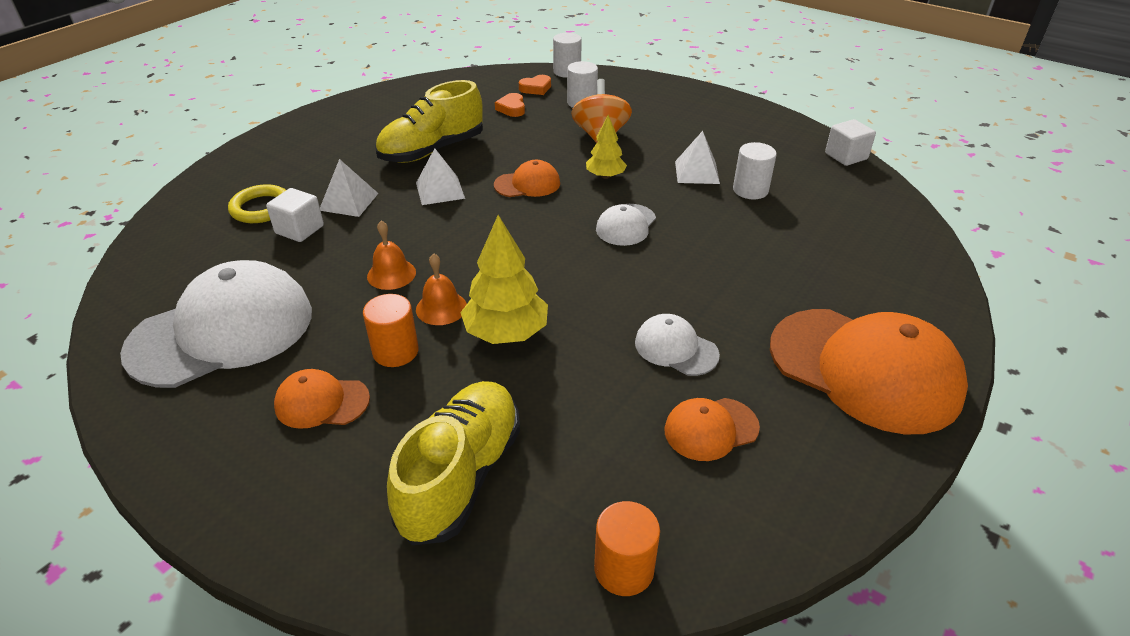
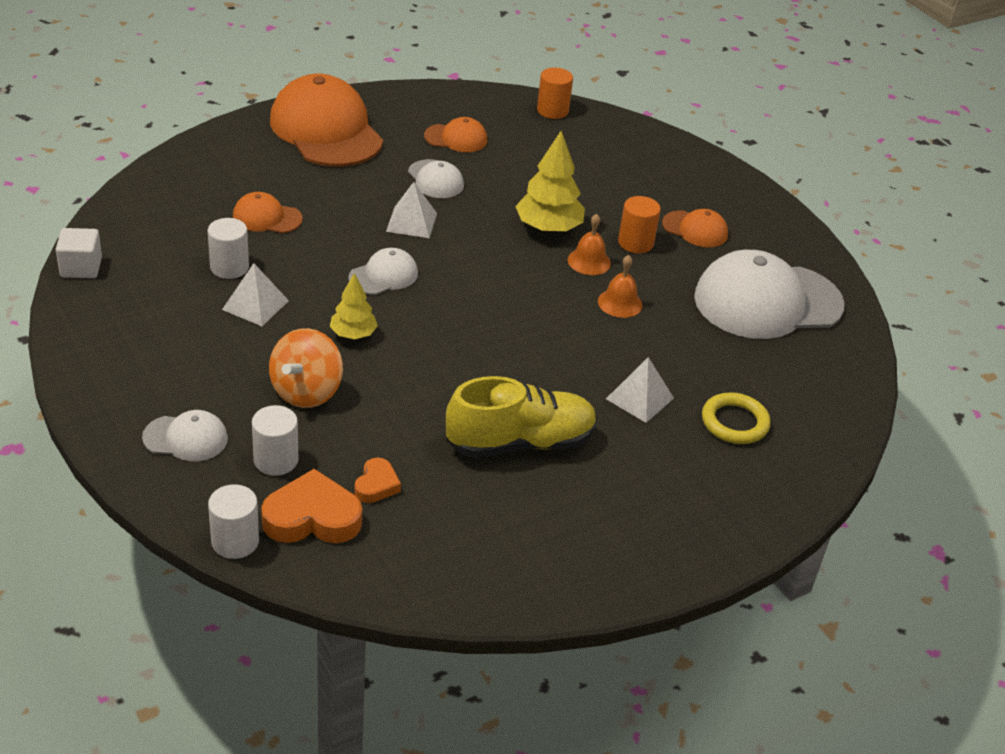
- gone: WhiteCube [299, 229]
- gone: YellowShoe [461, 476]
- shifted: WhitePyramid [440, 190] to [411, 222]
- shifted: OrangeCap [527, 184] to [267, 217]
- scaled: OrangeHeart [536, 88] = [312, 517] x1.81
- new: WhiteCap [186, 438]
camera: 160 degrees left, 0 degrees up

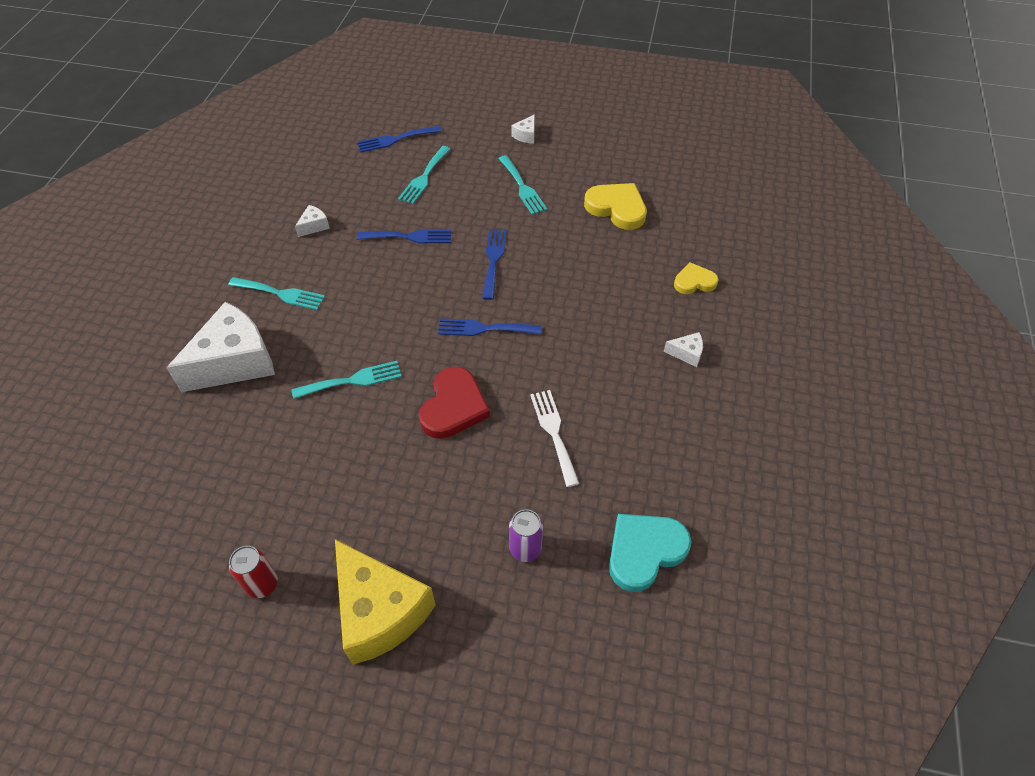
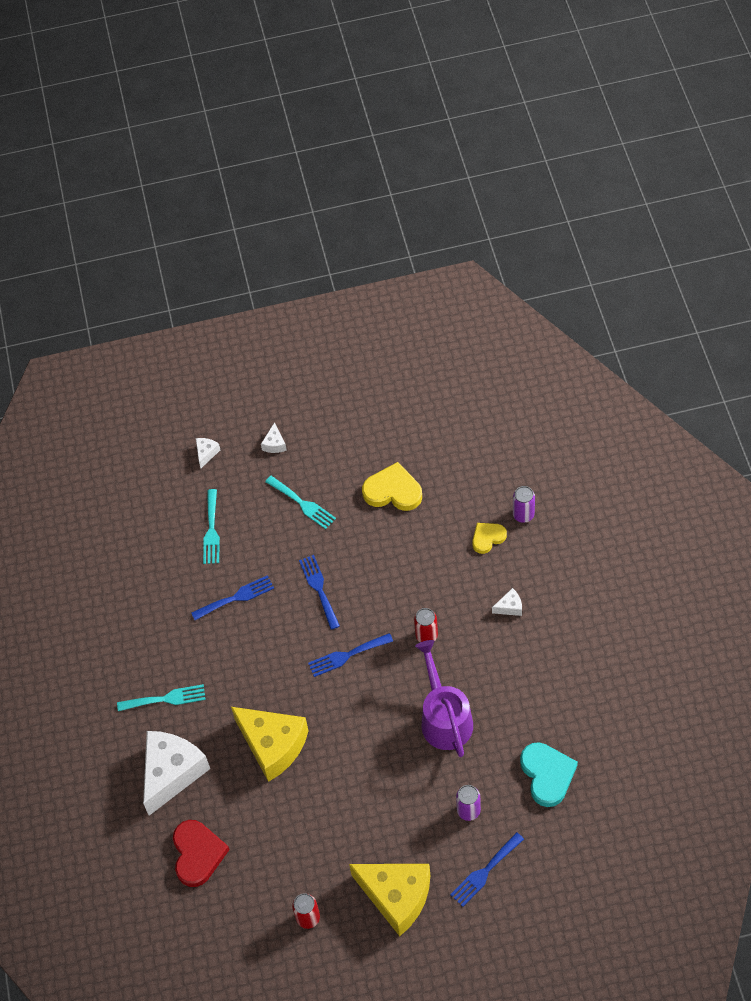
- swapped: TurquoiseFork [352, 380] to YellowCheese [273, 745]
- shifted: WhiteCheese [314, 226] to [206, 453]
- shifted: BlueFork [395, 139] to [485, 872]
- shifted: RedHeart [453, 407] to [197, 854]
- swapped: WhiteFork [554, 432] to PurpleWateringCan [444, 717]
- rotated: TurquoiseHeart [644, 551] = [547, 775] 135 degrees clockwise
- new: RedCan [426, 635]
- new: PurpleCan [523, 515]
camera: 20 degrees left, 5 degrees up

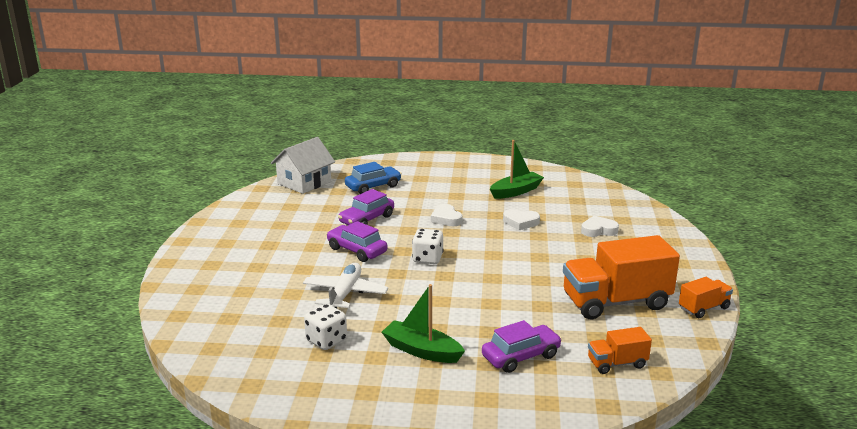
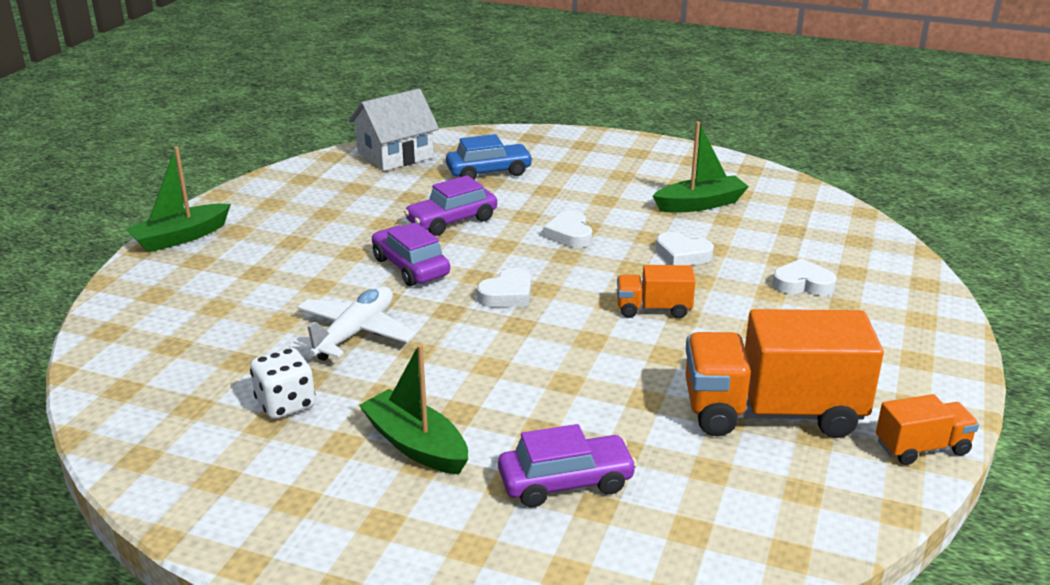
- swapped: WhiteDice [427, 259] to WhiteHeart [507, 294]
- shifted: OrangeTruck [617, 363] to [653, 309]
- new: GreenBoat [181, 237]
camera: 15 degrees right, 5 degrees up

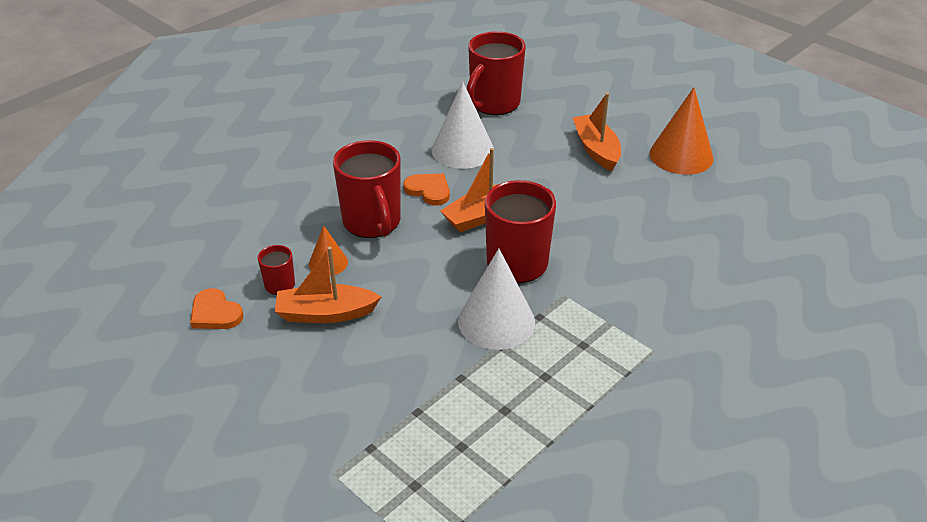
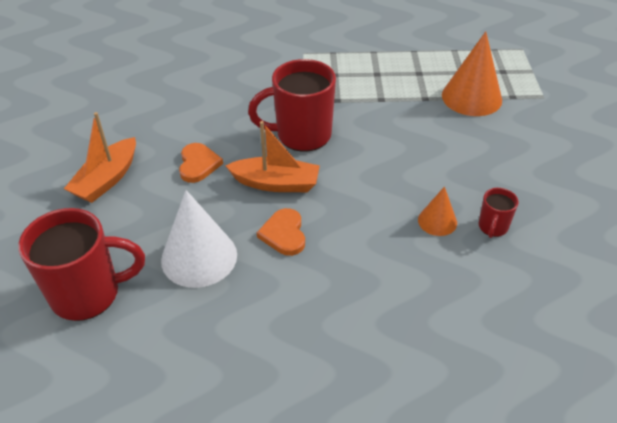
- shifted: OrangeHeart [215, 313] to [198, 164]
- gone: OrangeBoat [326, 313]
- gone: RedMug [372, 222]
- gone: WhiteCone [496, 321]
- shifted: OrangeCone [681, 155] to [471, 97]
camera: 135 degrees left, 5 degrees up

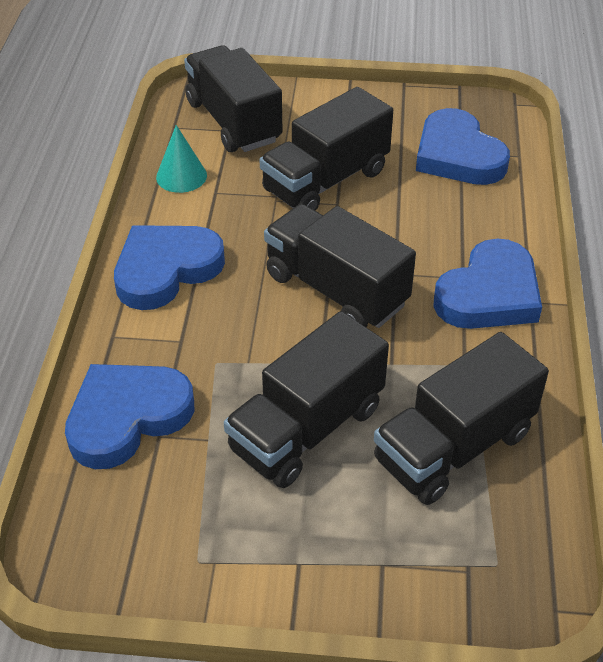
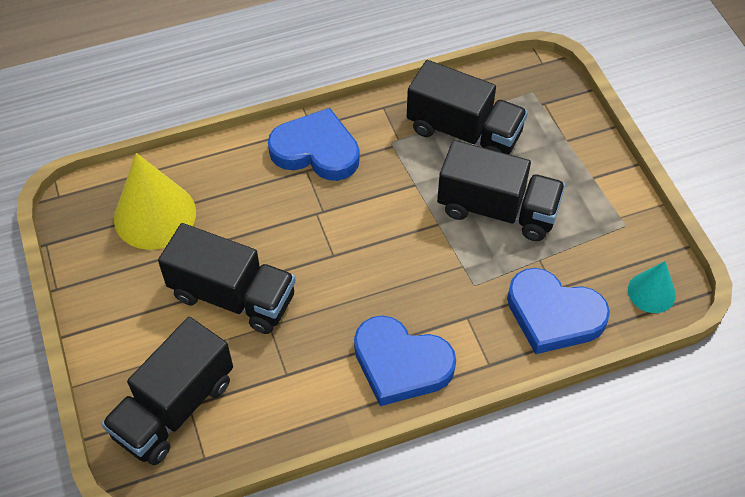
- shifted: TurquoiseCone [181, 176] to [651, 292]
- gone: BlackTruck [336, 290]
- swapped: BlueHeart [458, 155] to YellowCone [155, 215]
camera: 115 degrees left, 10 degrees up

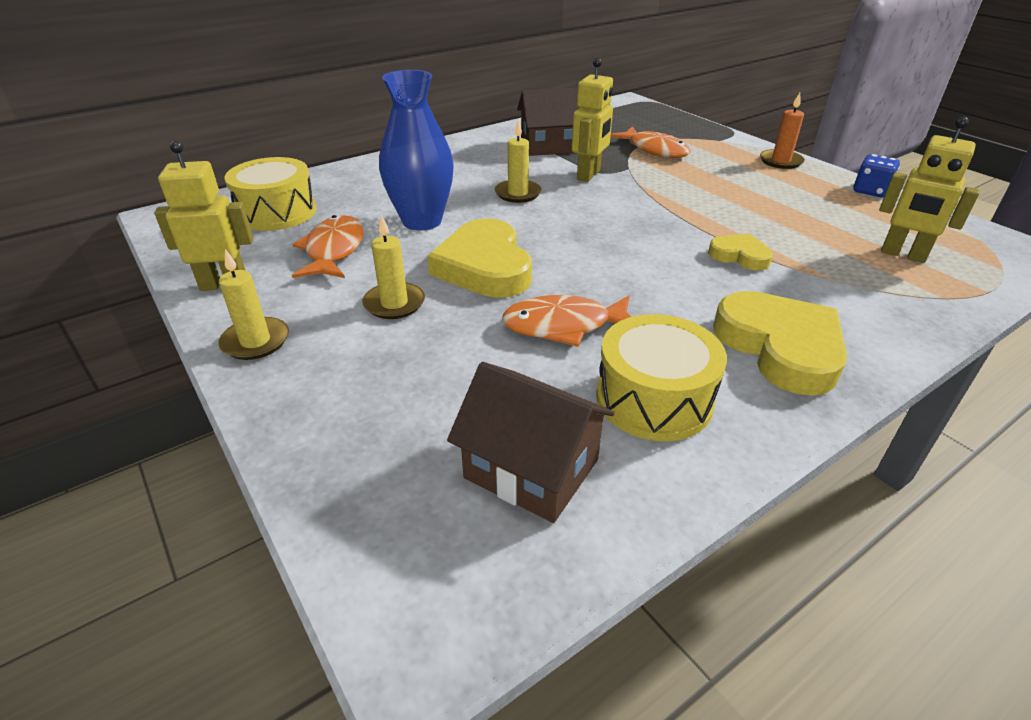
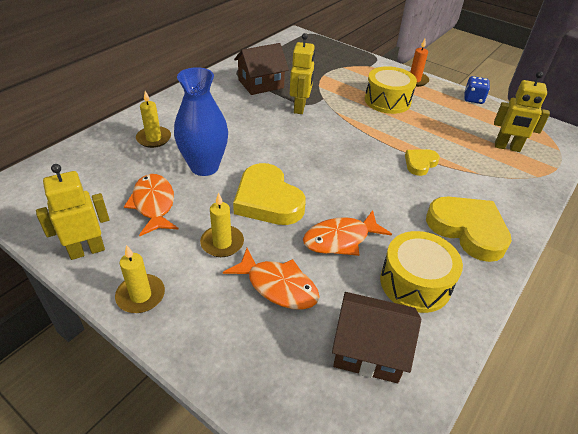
- shifted: YellowDrum [277, 212] to [387, 101]
- shifted: YellowCandle [518, 193] to [154, 138]
- shifted: OrangeFish [654, 150] to [278, 286]
- rotated: YellowHeart [739, 256] = [420, 163] 60 degrees counterclockwise
camera: 20 degrees left, 5 degrees up

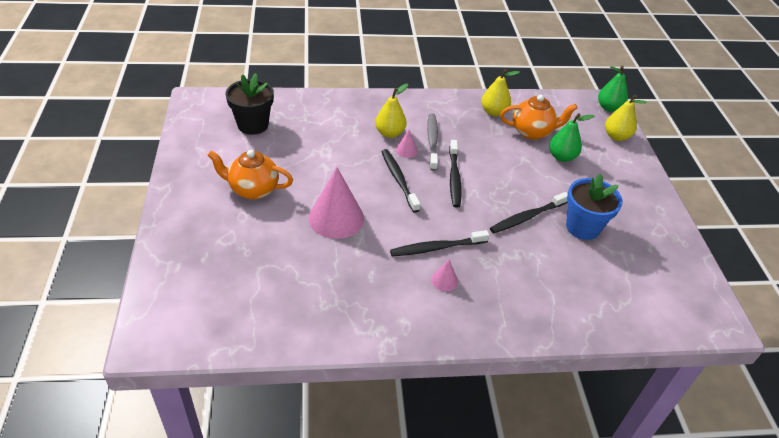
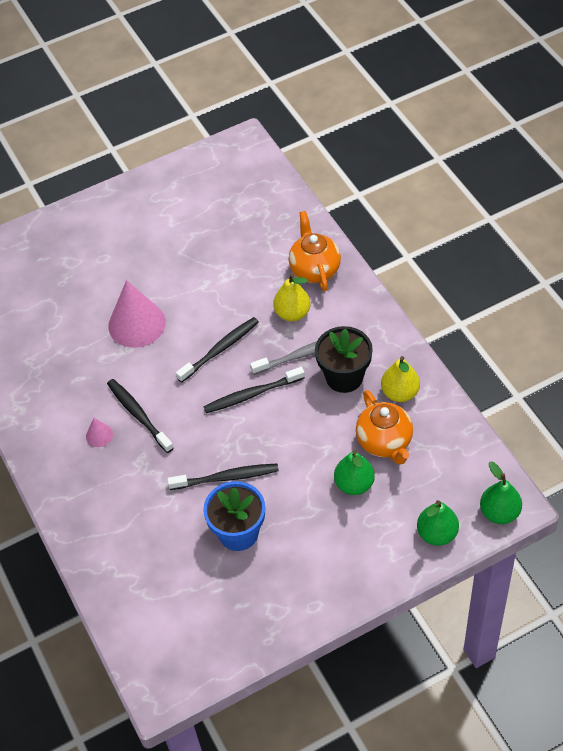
- shifted: OrangeTeapot [253, 189] to [314, 269]
- shifted: BlackFlowerPot [253, 125] to [344, 377]
- gone: PinkCone [406, 150]
- rotated: BlackToothbrush [527, 217] = [226, 477] 135 degrees clockwise
- repainted: YellowPear [616, 136] to GreenPear [437, 534]
camera: 75 degrees right, 10 degrees up

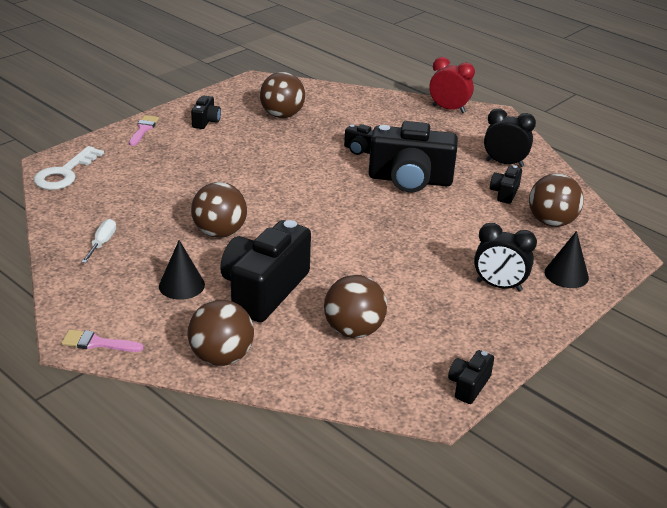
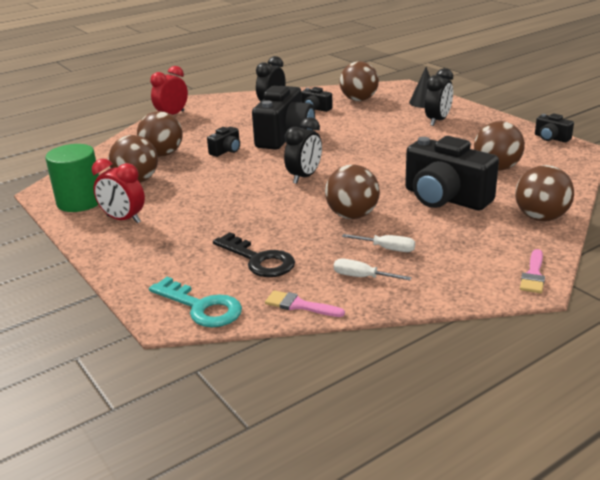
- repainted: WhiteKey [65, 173] to TurquoiseKey [201, 307]
- shifted: PinkBrush [143, 129] to [299, 305]
- gone: BlackCone [181, 285]
- swapped: BlackCamera [206, 121] to RedClock [123, 219]
- new: GreenCylinder [80, 201]
- new: BrownBall [162, 154]
- new: BlackKey [258, 260]
- new: BlackClock [304, 177]
- new: WhiteScrewdriver [387, 249]
camera: 75 degrees left, 5 degrees down

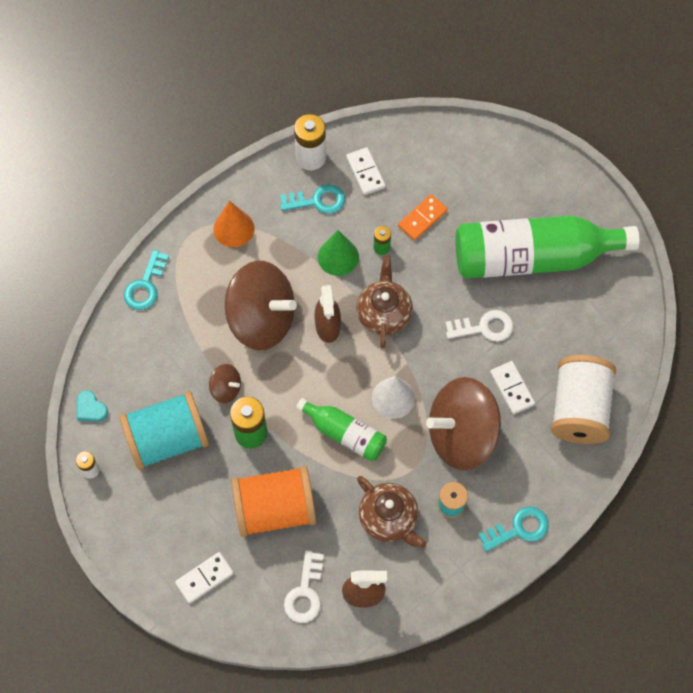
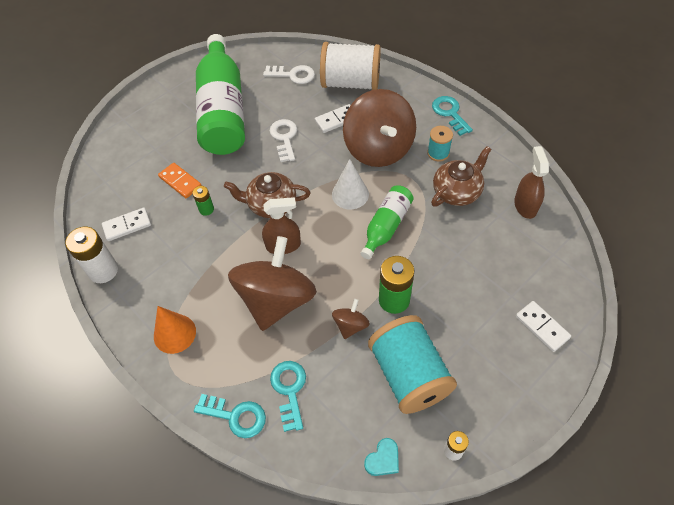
- gone: OrangeSpool [275, 509]
- shifted: TurquoiseKey [317, 201] to [289, 390]
- shifted: WhiteKey [305, 593] to [293, 75]
- gone: GreenCone [338, 257]
camera: 90 degrees left, 10 degrees down

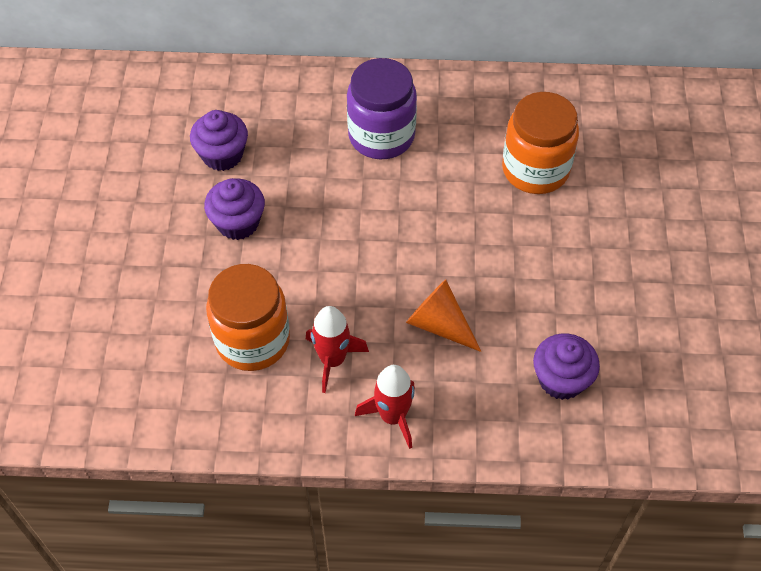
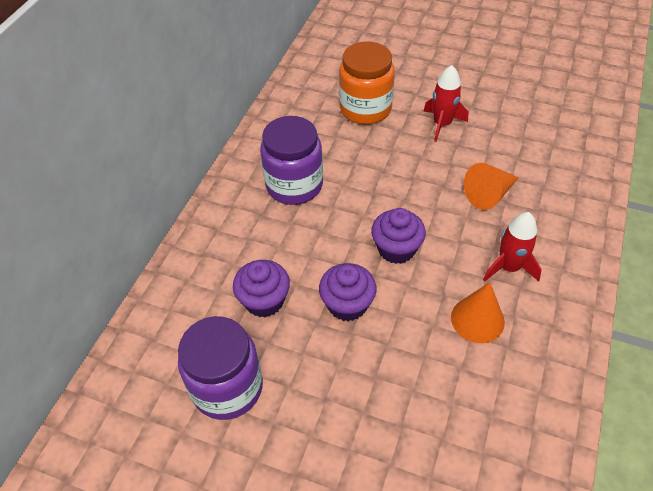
- swapped: OrangeJar [252, 340] to OrangeCone [477, 319]
- shifted: RedRocket [393, 416] to [442, 124]
- shifted: PurpleCupcake [561, 379] to [396, 249]
- new: PurpleJar [227, 387]
camera: 70 degrees left, 5 degrees down

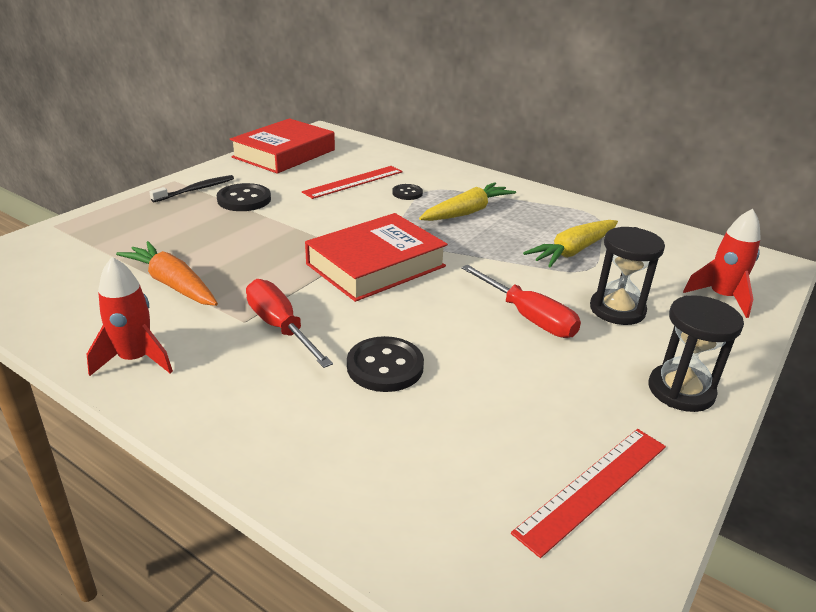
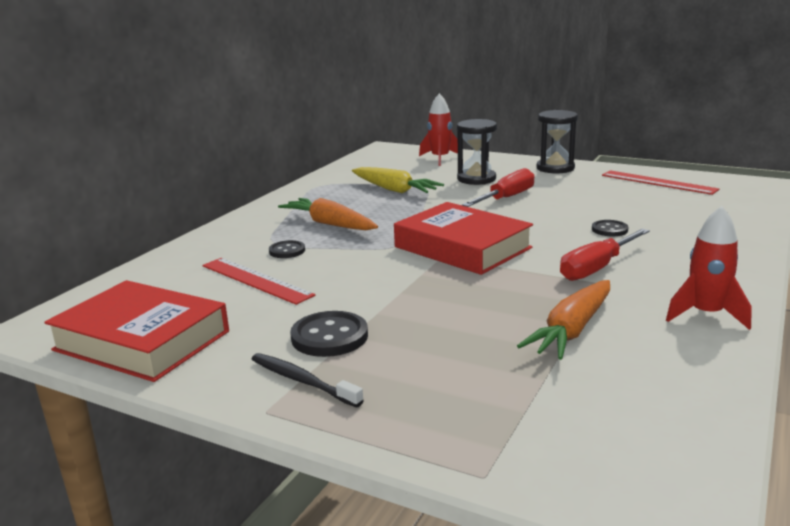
- scaled: BlackButton [385, 366] = [609, 230] x0.60
- repainted: YellowCarrot [467, 212] to OrangeCarrot [330, 224]
camera: 95 degrees left, 10 degrees down

